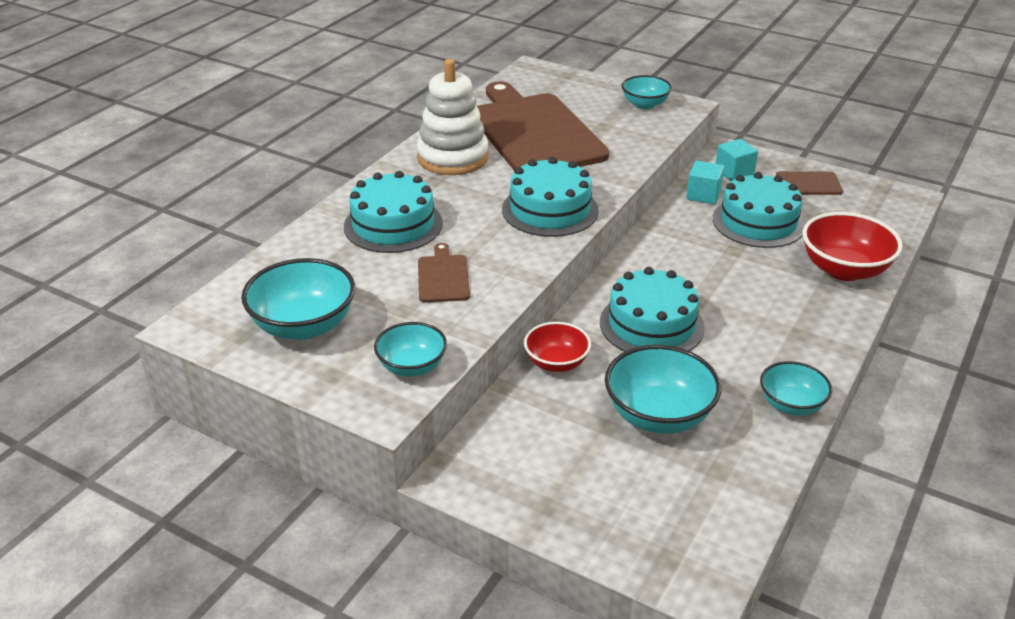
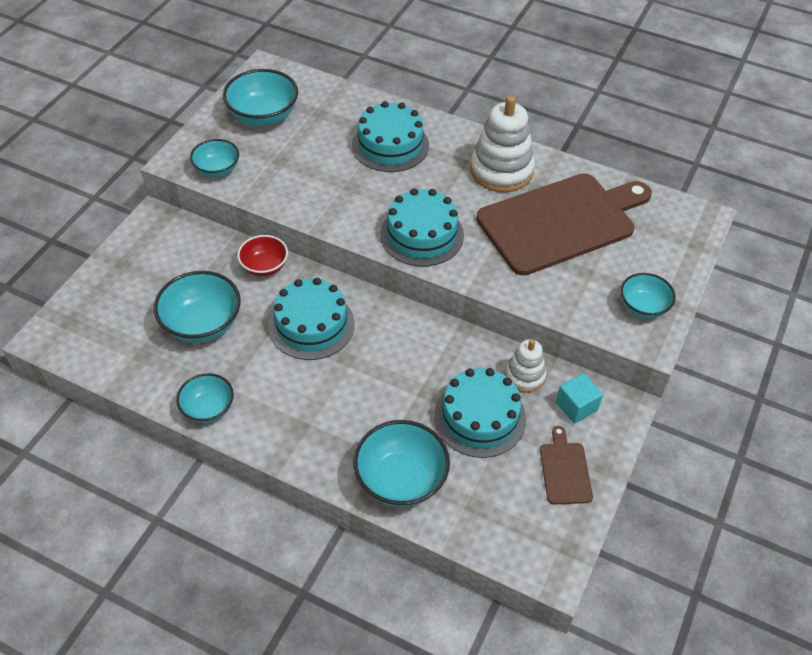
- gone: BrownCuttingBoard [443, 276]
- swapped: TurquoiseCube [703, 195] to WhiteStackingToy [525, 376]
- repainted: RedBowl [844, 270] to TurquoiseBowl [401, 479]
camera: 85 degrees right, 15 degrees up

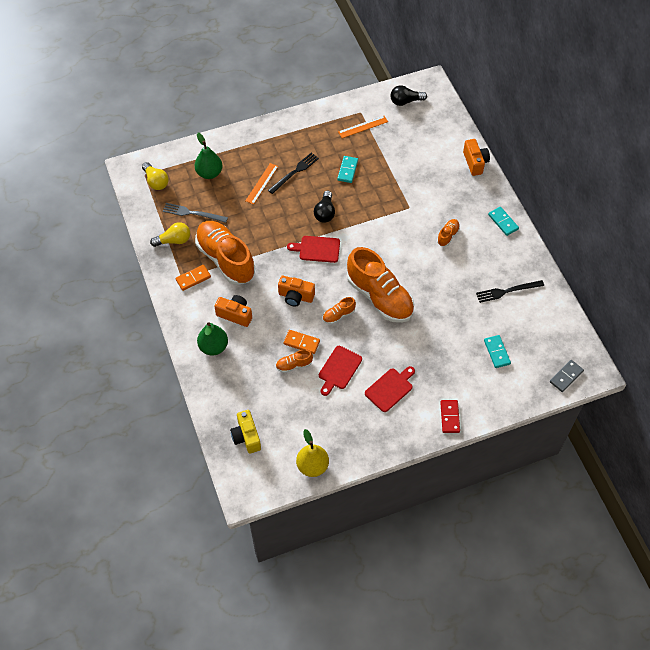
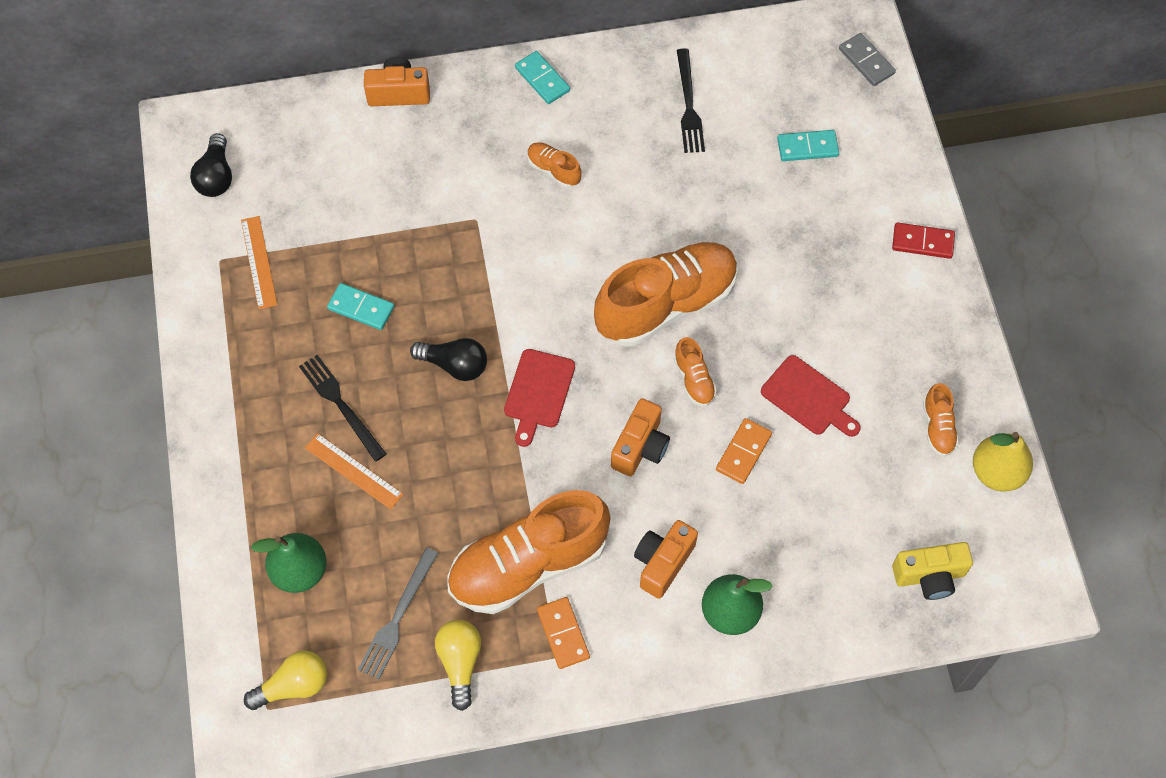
- shifted: OrangeShoe [294, 365] to [938, 427]
- gone: RedCuttingBoard [390, 388]
- rotated: TurquoiseDomino [503, 222] = [542, 79] 75 degrees clockwise
camera: 80 degrees left, 5 degrees up

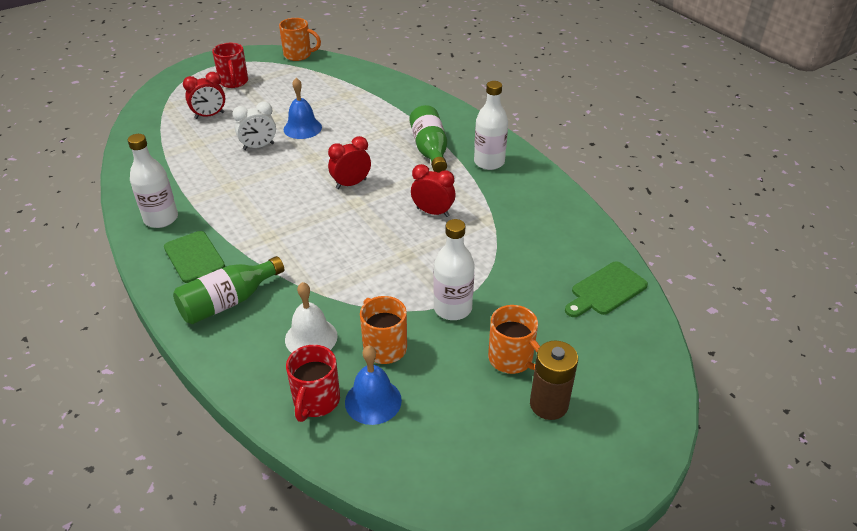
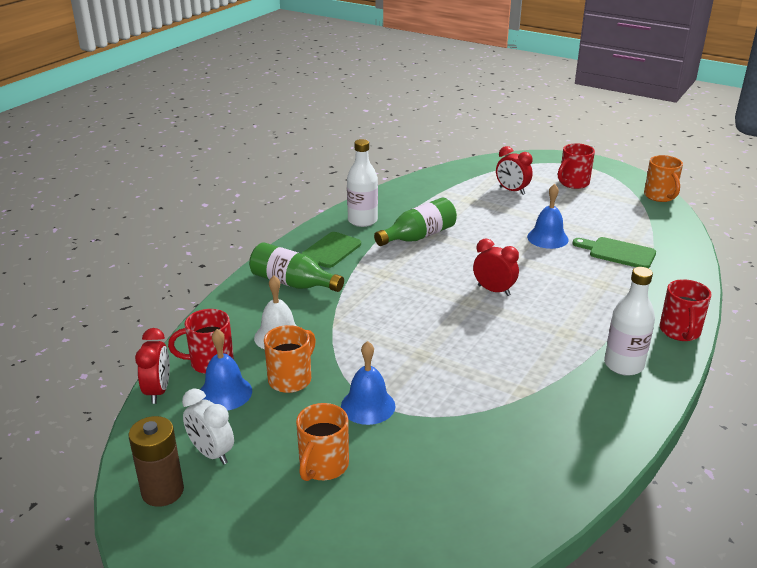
- shifted: WhiteClock [258, 146] to [211, 453]
- shifted: GreenBottle [430, 150] to [418, 236]
- shifted: RedClock [433, 212] to [158, 391]
- swapped: WhiteBottle [452, 308] to BlueBell [368, 406]
- shifted: BrownBattery [548, 404] to [162, 491]
- shifted: GreenCuttingBoard [606, 290] to [618, 253]
- new: RedMug [680, 332]
camera: 65 degrees right, 10 degrees down

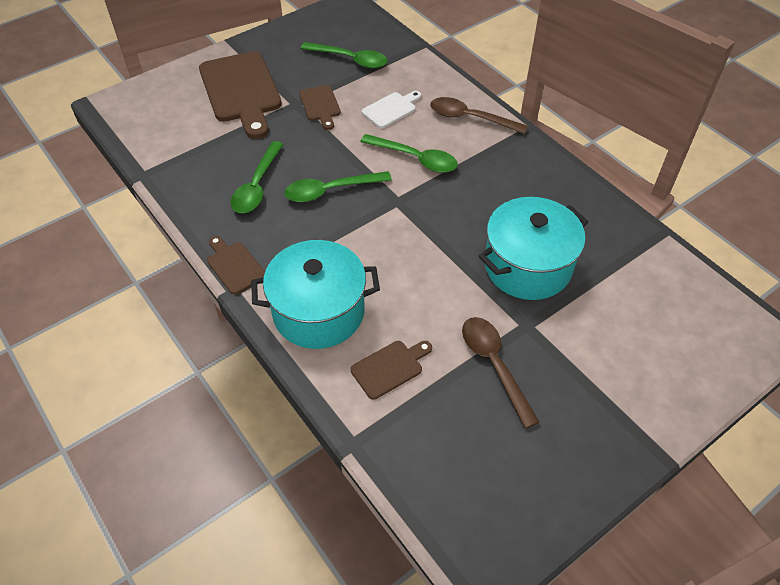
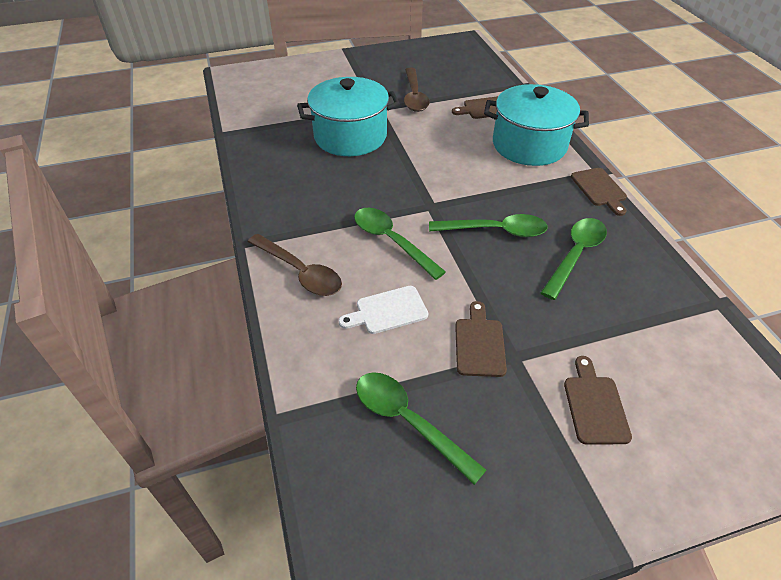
- scaled: BrownCuttingBoard [241, 91] = [594, 405] x0.50
camera: 160 degrees left, 5 degrees down

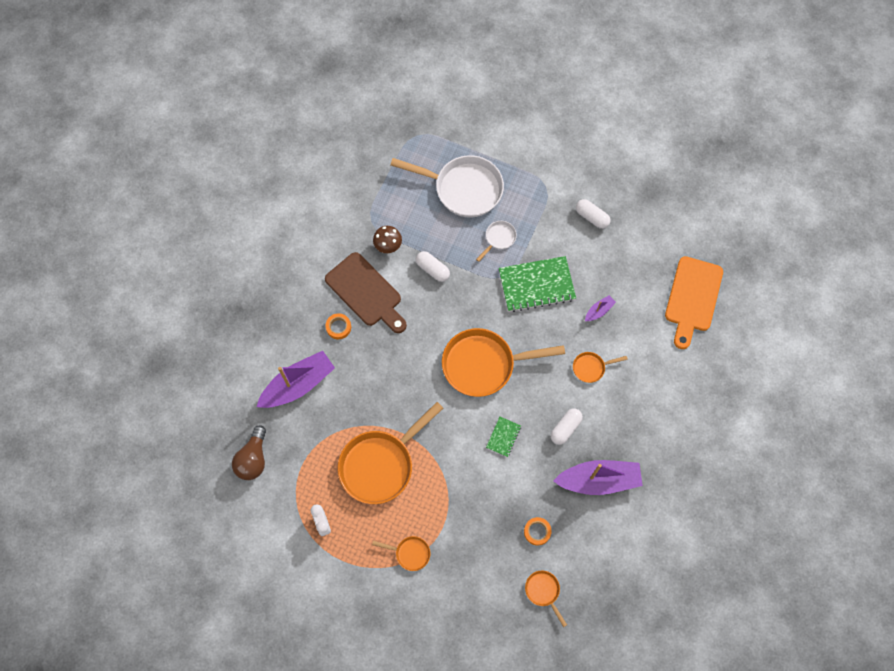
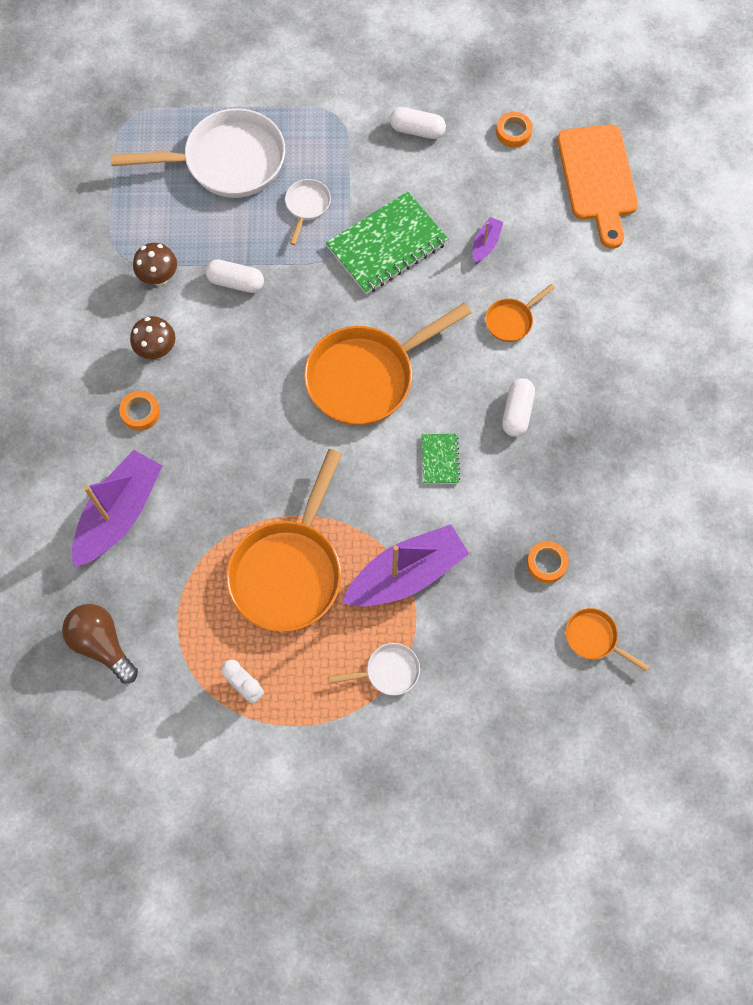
- rotated: BrownLightBulb [253, 459] = [102, 644] 150 degrees clockwise
- swapped: BrownCuttingBoard [366, 292] to BrownMushroom [157, 350]
- repainted: OrangePan [410, 553] to WhitePan [388, 671]
- shifted: PurpleBoat [598, 480] to [406, 574]
- new: OrangeTape [513, 132]
camera: 25 degrees left, 0 degrees up

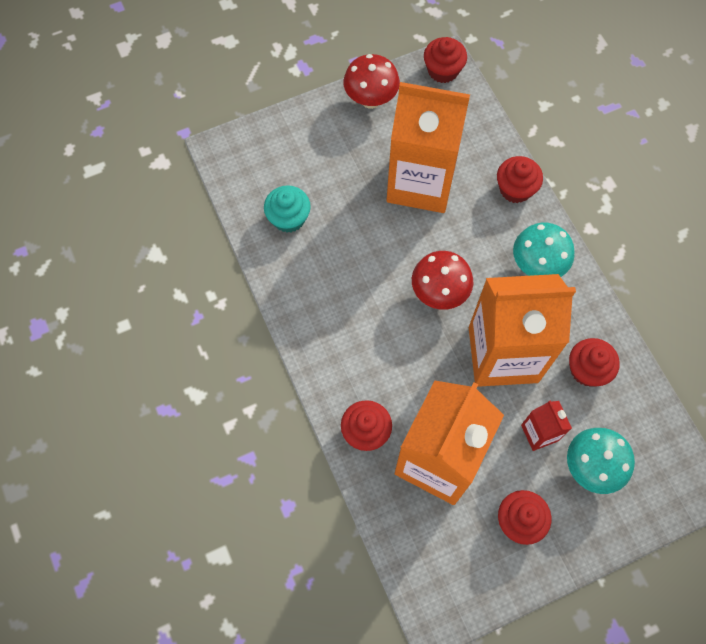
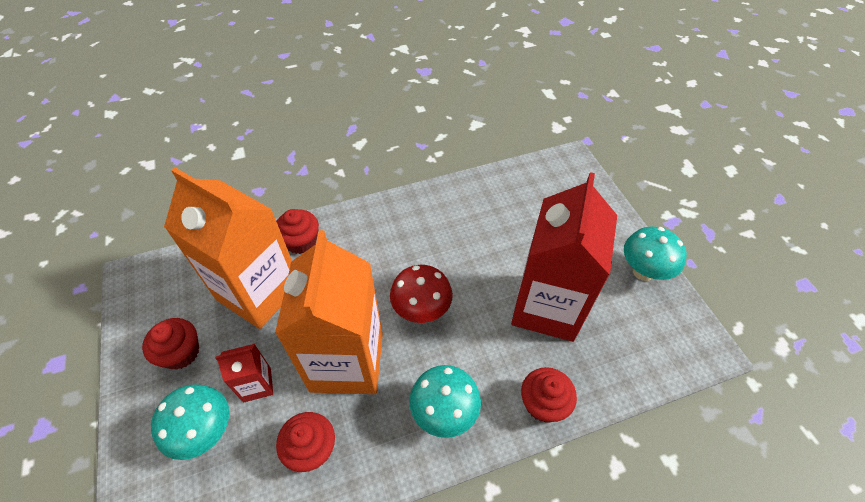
- gone: TurquoiseCupcake [288, 218]
- repainted: RedMushroom [371, 100] to TurquoiseMushroom [643, 271]
- repainted: OrangeCarton [420, 182] to RedCarton [547, 307]
- gone: RedCupcake [443, 70]
camera: 95 degrees right, 15 degrees down

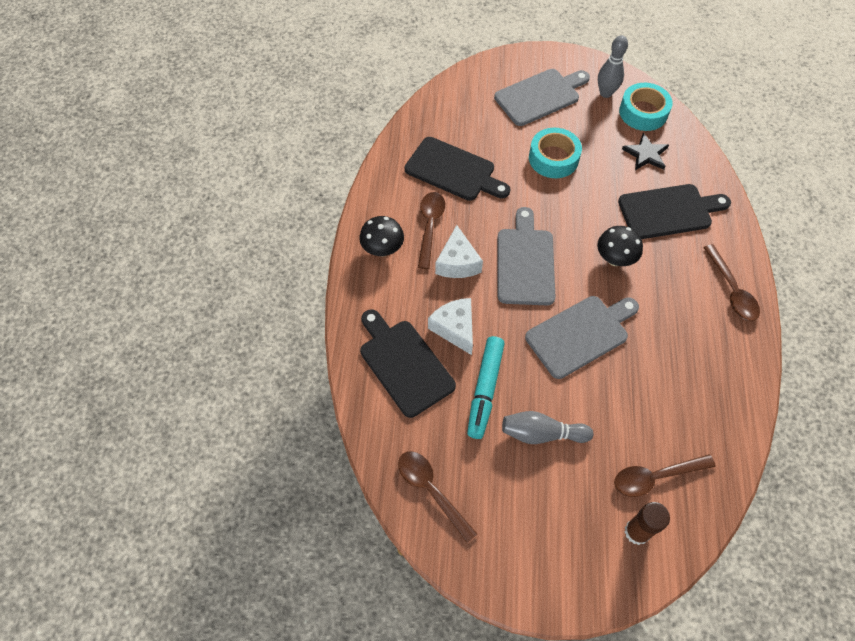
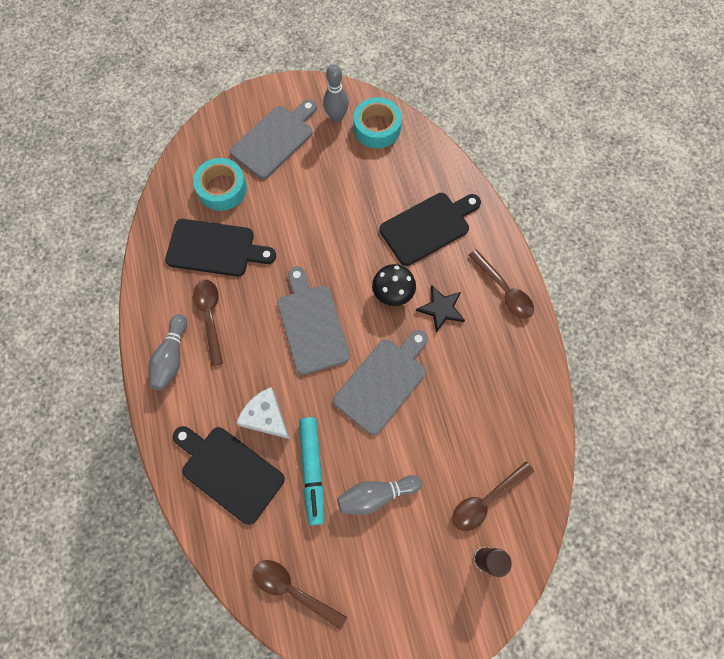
- swapped: BlackMushroom [382, 249] to GreyBowlingPin [171, 357]
- gone: WhiteCheese [457, 262]
- shifted: TurquoiseTape [553, 158] to [222, 189]
- shifted: BlackStar [646, 154] to [441, 309]
camera: 20 degrees left, 10 degrees up

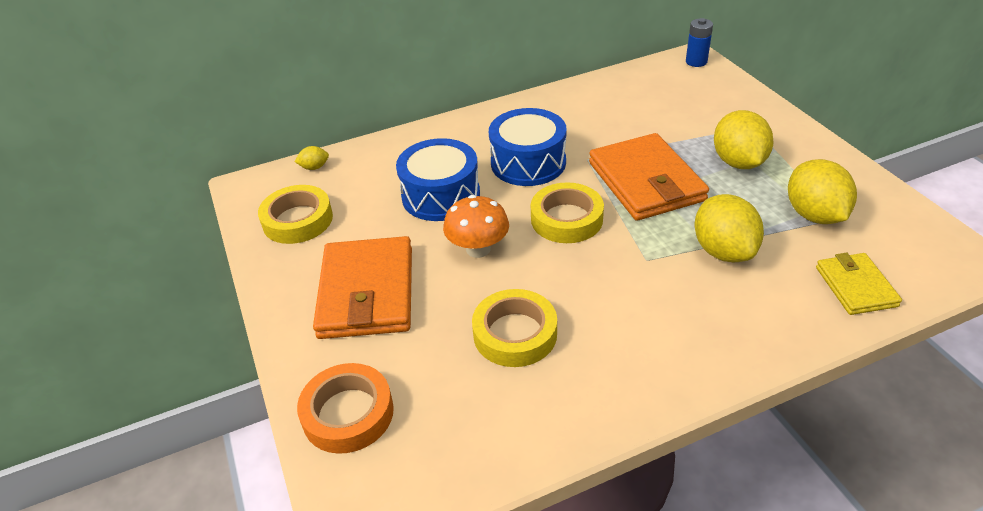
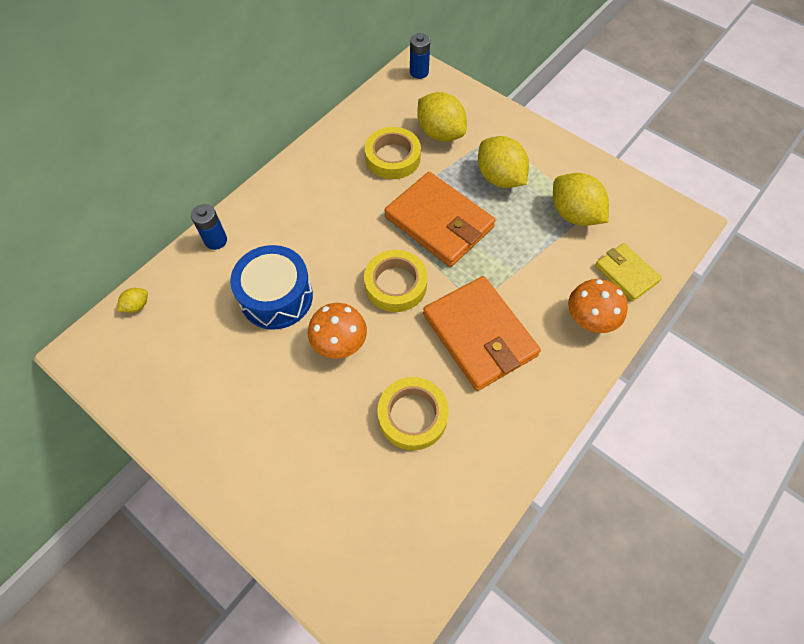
- shifted: YellowTape [297, 220] to [392, 157]
- gone: OrangeTape [348, 413]
- shifted: OrangeWallet [367, 292] to [479, 335]
- gone: BlueDrum [528, 163]
- shifted: YellowLemon [723, 251] to [440, 133]
- new: BlueBattery [216, 240]
- new: OrangeMushroom [589, 319]
camera: 30 degrees left, 20 degrees up

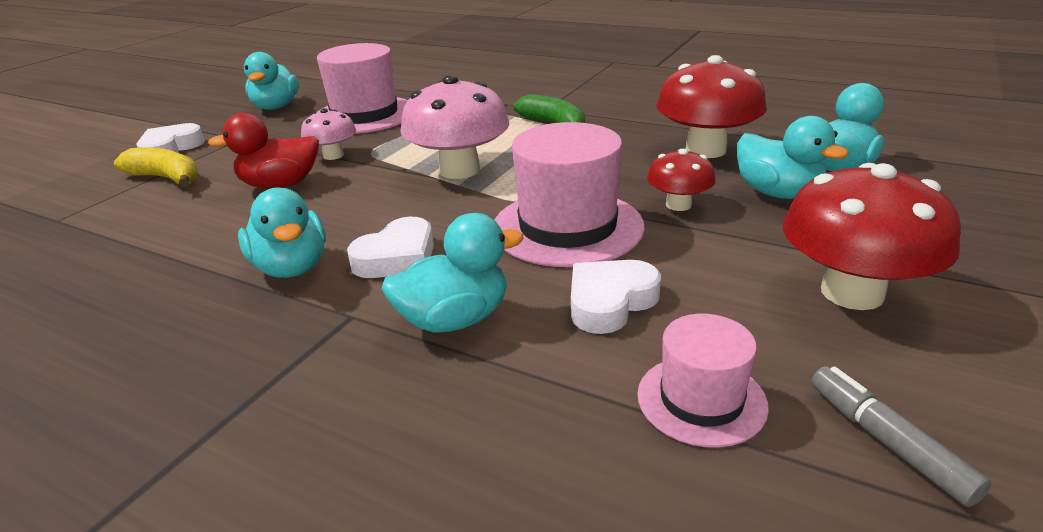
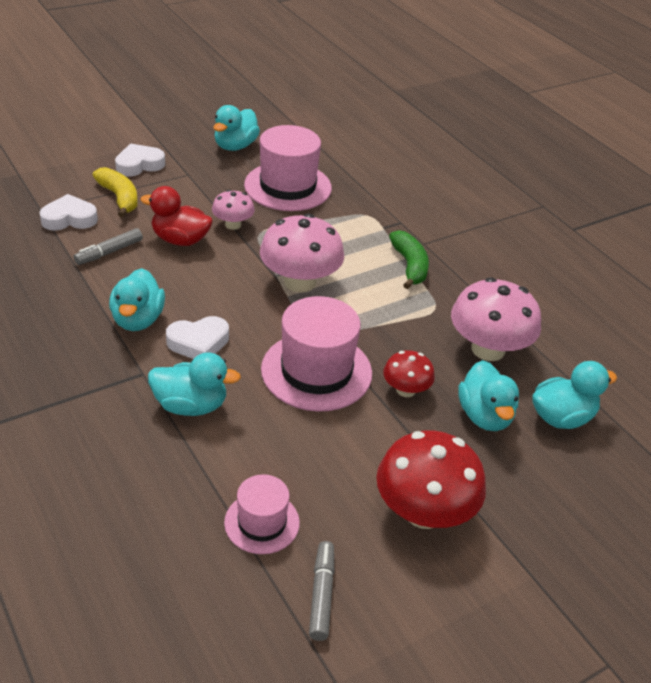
- shifted: WhiteHeart [610, 302] to [69, 218]
- repainted: RedMushroom [705, 150] to PinkMushroom [488, 349]
- new: GreyMarker [109, 252]
camera: 25 degrees right, 10 degrees up

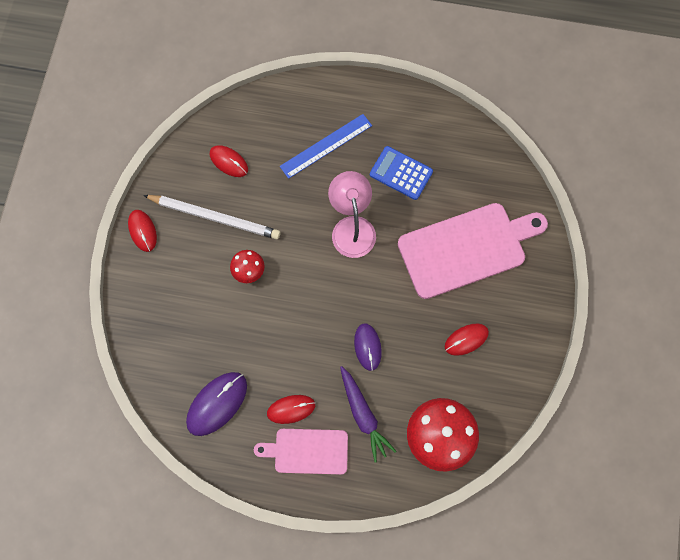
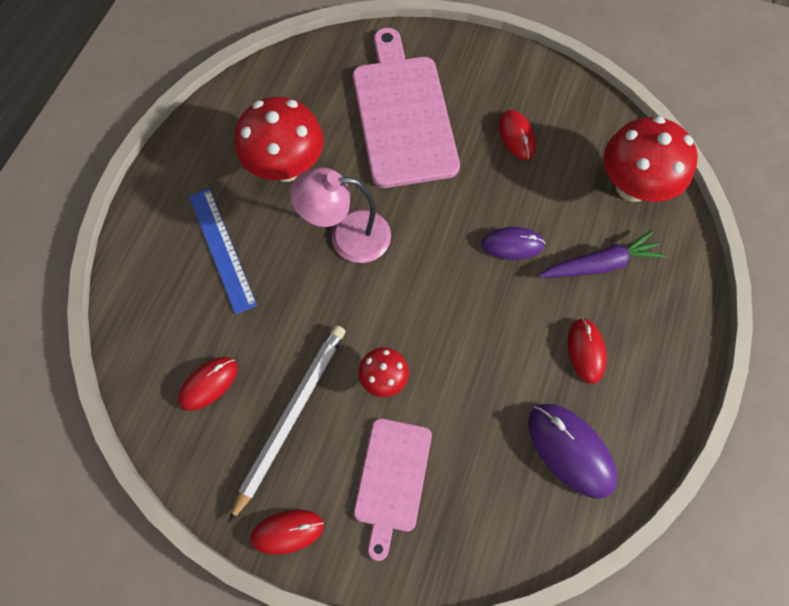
- shifted: PinkCuttingBoard [307, 451] to [392, 479]
- swapped: BlueCalculator [401, 173] to RedMushroom [286, 167]
camera: 80 degrees left, 5 degrees down

